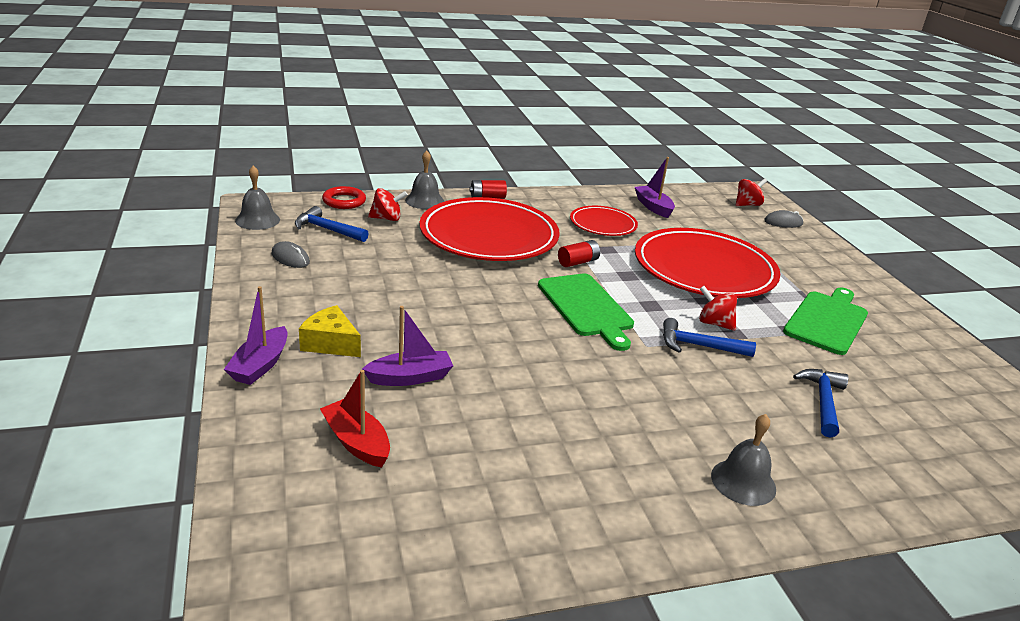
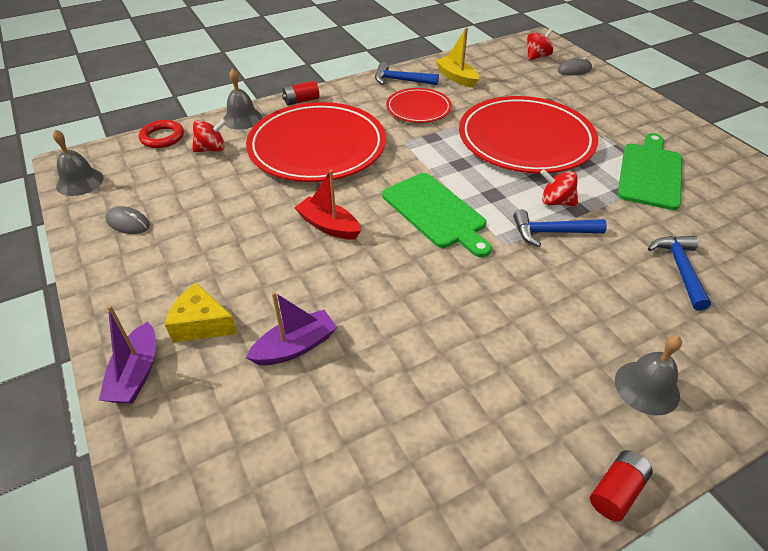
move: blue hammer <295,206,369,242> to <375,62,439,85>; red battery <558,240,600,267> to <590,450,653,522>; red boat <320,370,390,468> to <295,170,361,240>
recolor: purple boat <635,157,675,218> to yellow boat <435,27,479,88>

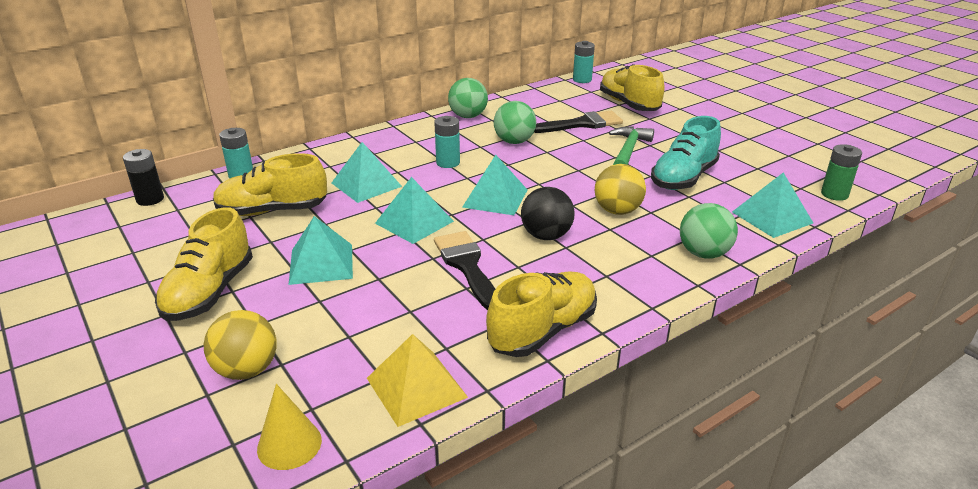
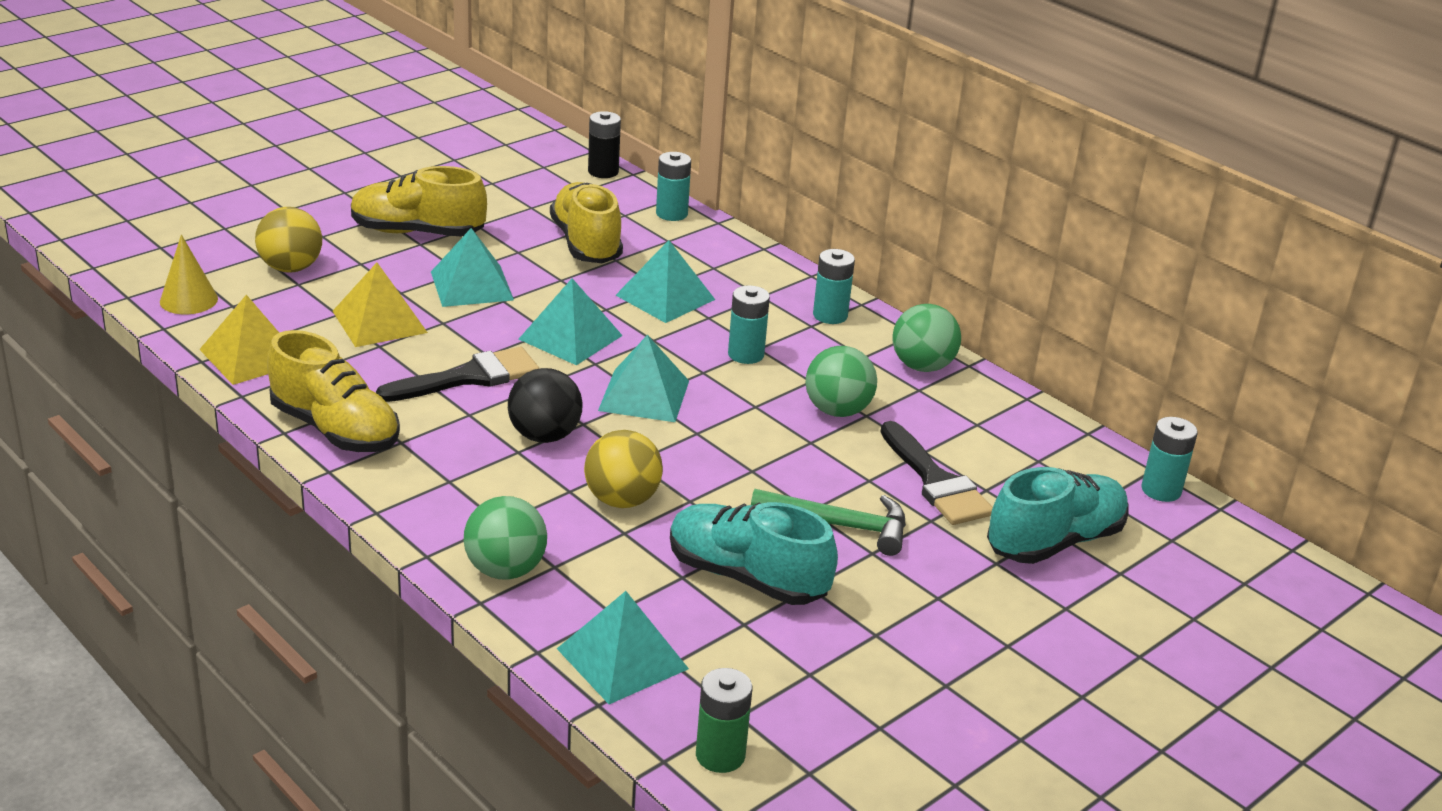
insert: turquoise battery <813,249,855,324>; yellow pyramid <332,263,428,347>
recolor: yellow shoe <600,64,665,111> to turquoise shoe <987,467,1128,564>

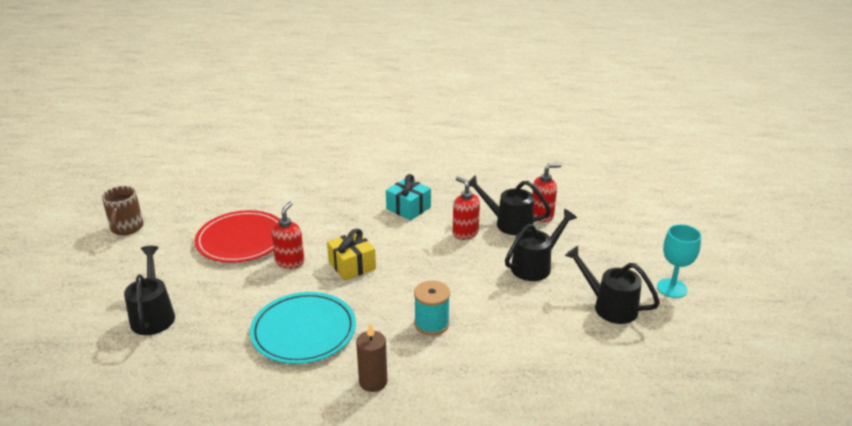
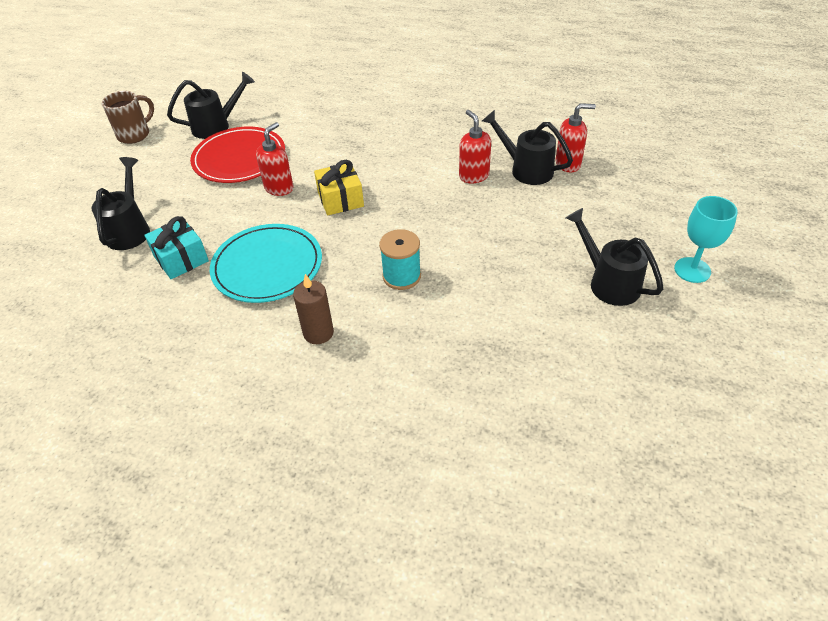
move: turquoise gift <386,174,431,220> to <144,216,209,279>; black watering can <505,209,577,281> to <167,72,255,139>
rotate: brown mug <102,186,144,235> = <102,91,154,144> 150 degrees counterclockwise

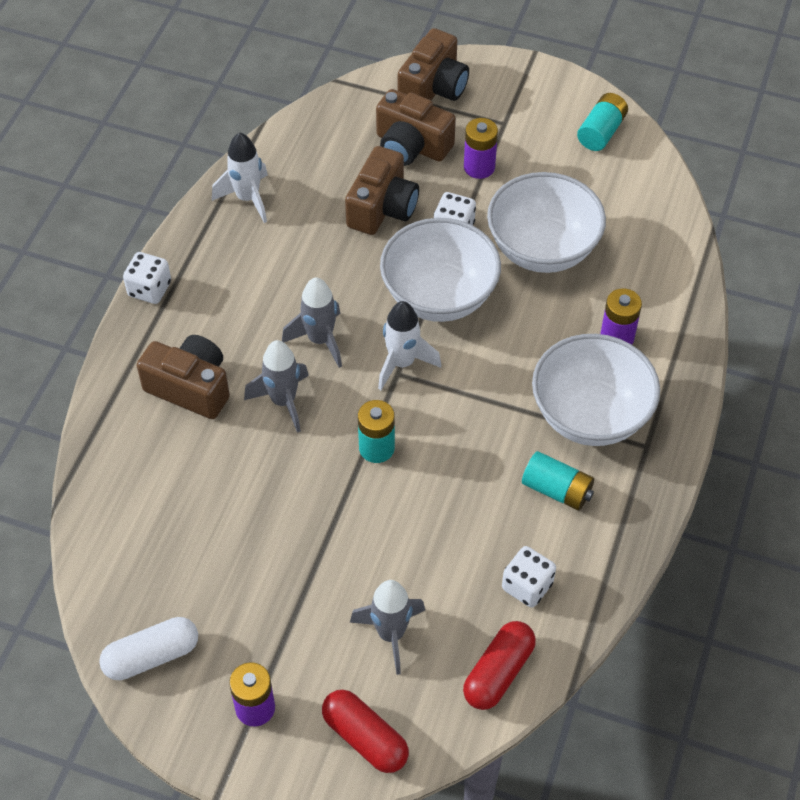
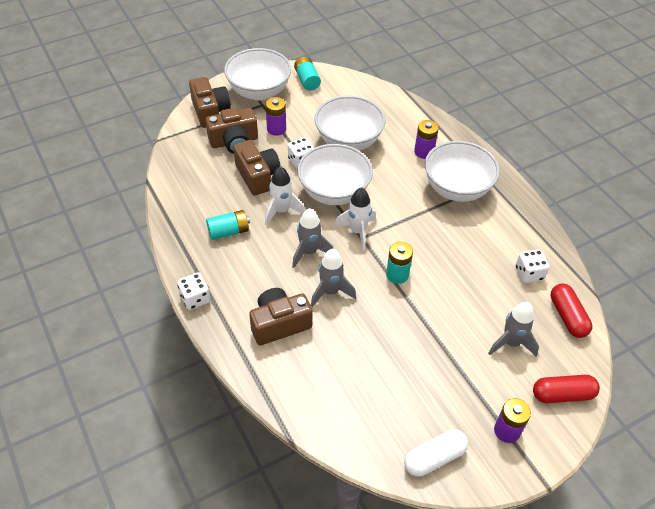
insert: white bowl <224,48,291,100>
move: white rocket <212,132,268,223> to <265,166,305,226>; turquoise battery <522,451,594,510> to <206,210,250,240>
rotate: white capsule <99,617,198,680> = <404,429,468,477> 45 degrees clockwise

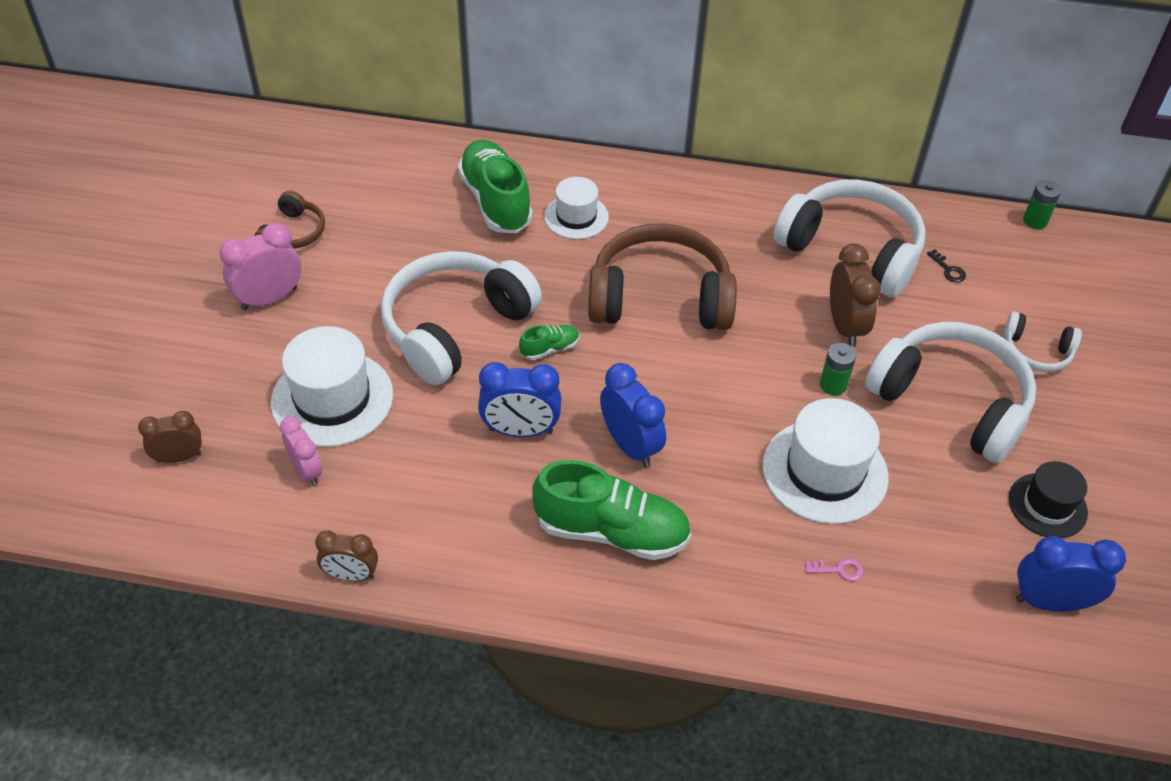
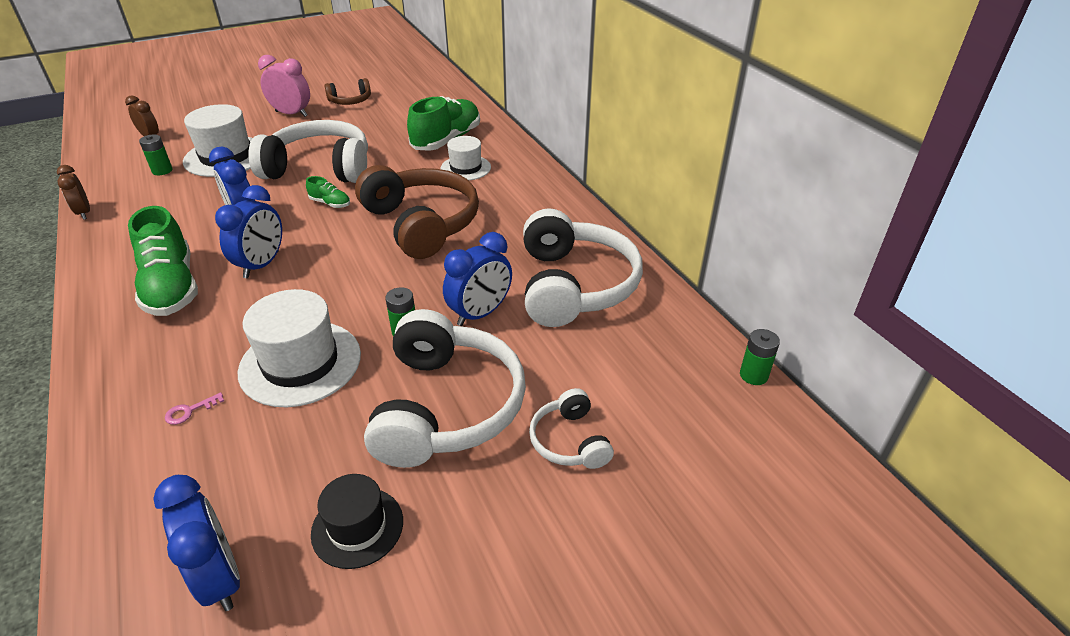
delete: black key <927,249,966,282>
replace: pink clock <280,416,322,486> to green battery <139,134,173,175>
recolor: brown clock <830,244,881,347> to blue clock <443,232,512,326>
rotate: pink key <805,558,863,581> = <165,392,224,425> 90 degrees clockwise

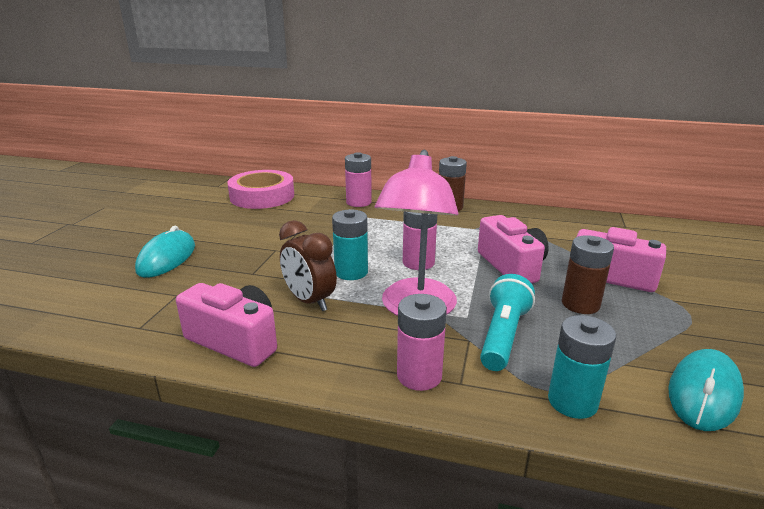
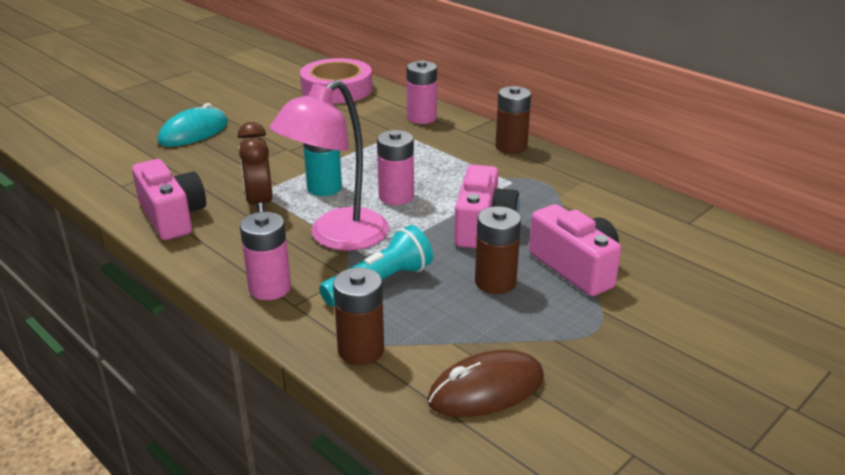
recolor: turquoise battery <548,315,616,419> to brown battery <333,267,384,365>; turquoise mouse <668,349,744,431> to brown mouse <427,350,544,417>

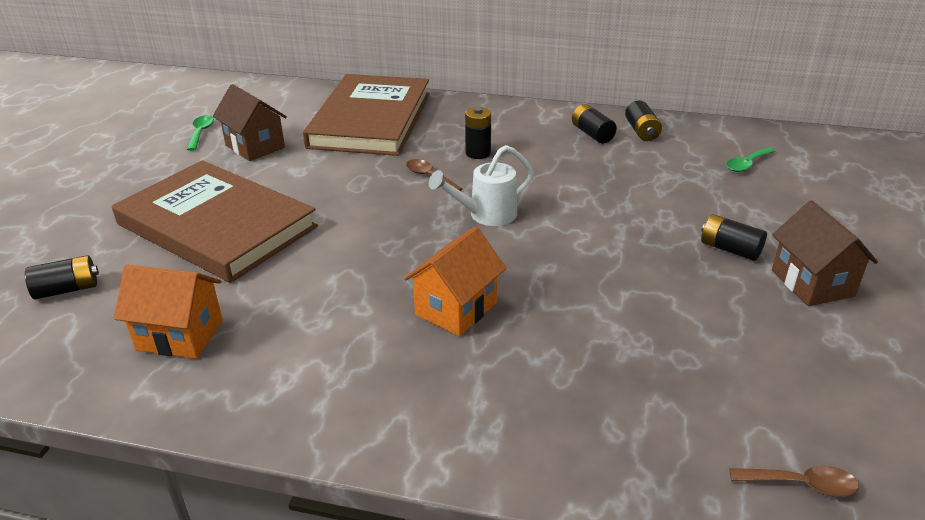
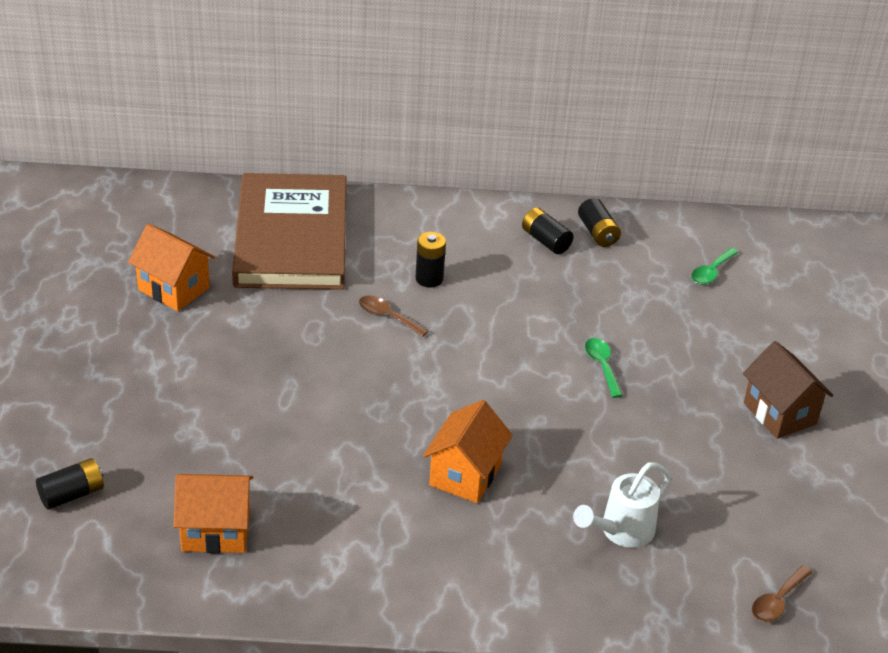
delete: brown book <112,160,318,283>; black battery <701,214,767,261>
move: green spoon <186,115,214,151> to <585,338,623,398>; white watering can <429,145,534,226> to <573,462,671,548>
recolor: brown house <213,84,287,161> to orange house <128,224,215,311>
rotate: brown spoon <729,465,859,497> = <752,565,812,622> 135 degrees clockwise

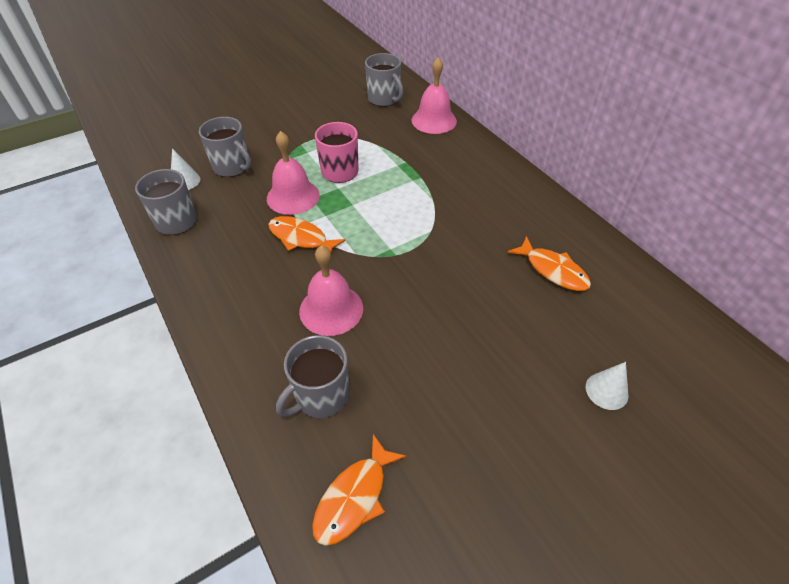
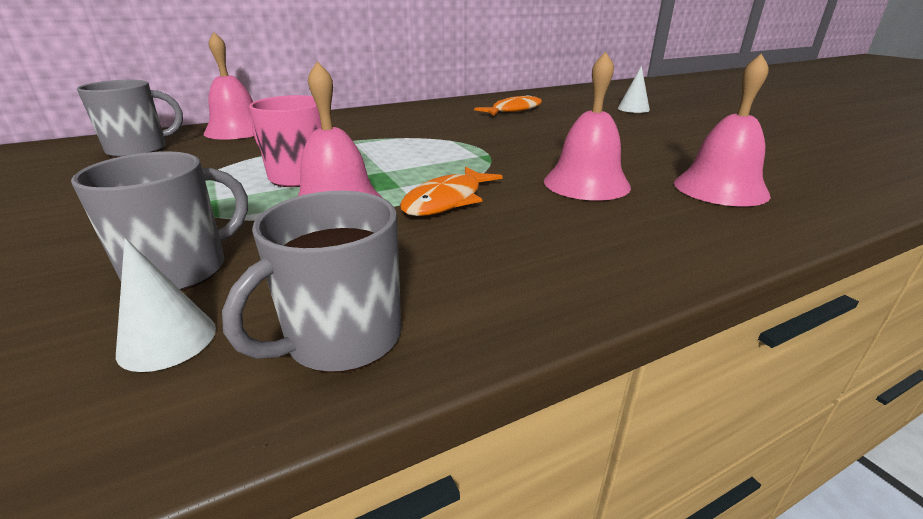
delete: orange fish <312,434,407,546>
replace: grey mug <276,335,349,418> to pink bell <674,54,771,206>

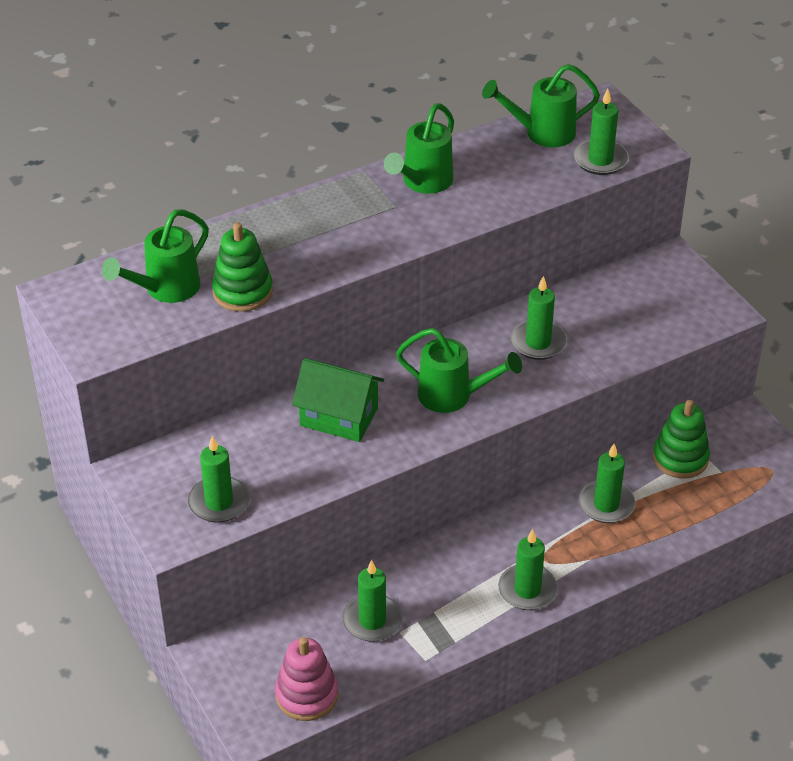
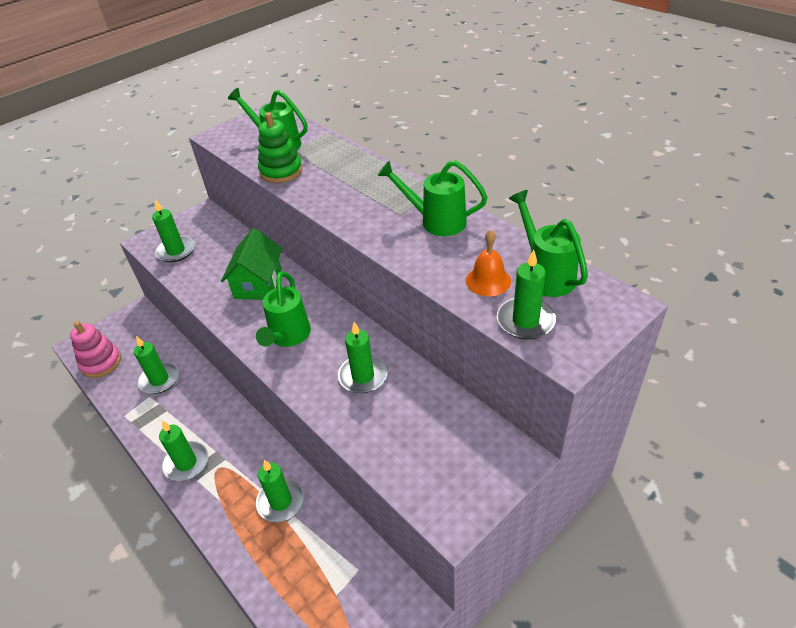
delete: green stacking toy <653,400,710,479>
insert: orange bell <466,230,511,296>

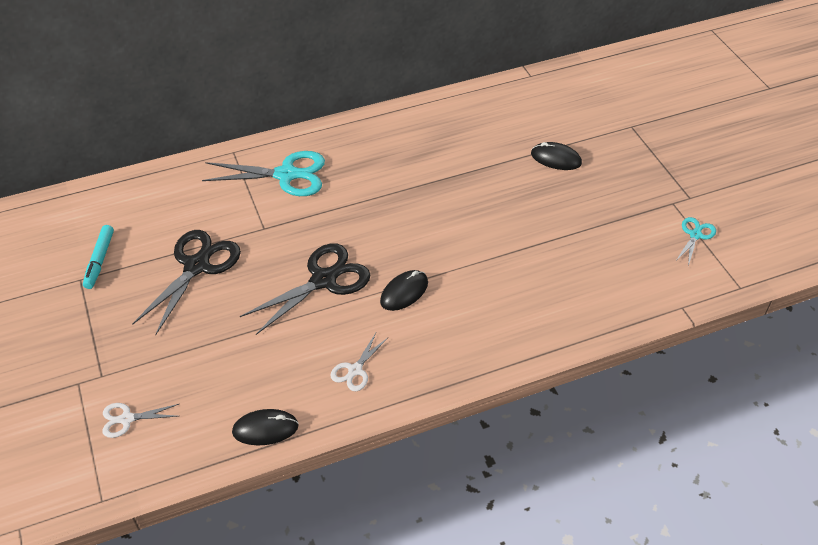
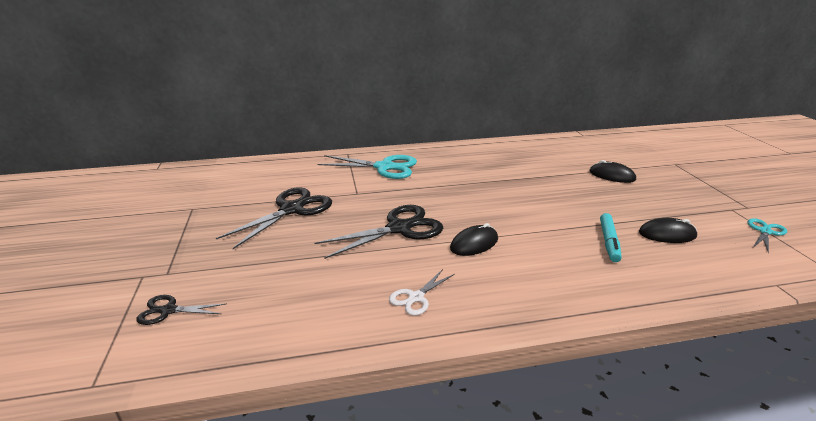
move: turquoise marker <83,225,114,289> to <600,213,622,262>; black mouse <232,409,299,445> to <639,218,697,243>
recolor: white scissors <102,403,179,438> to black scissors <136,295,227,325>

